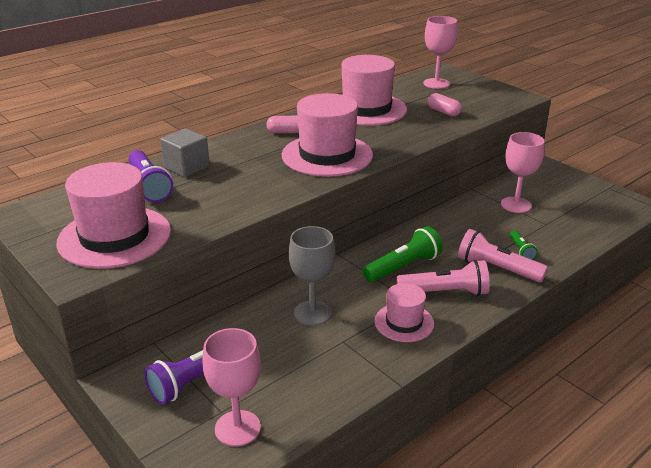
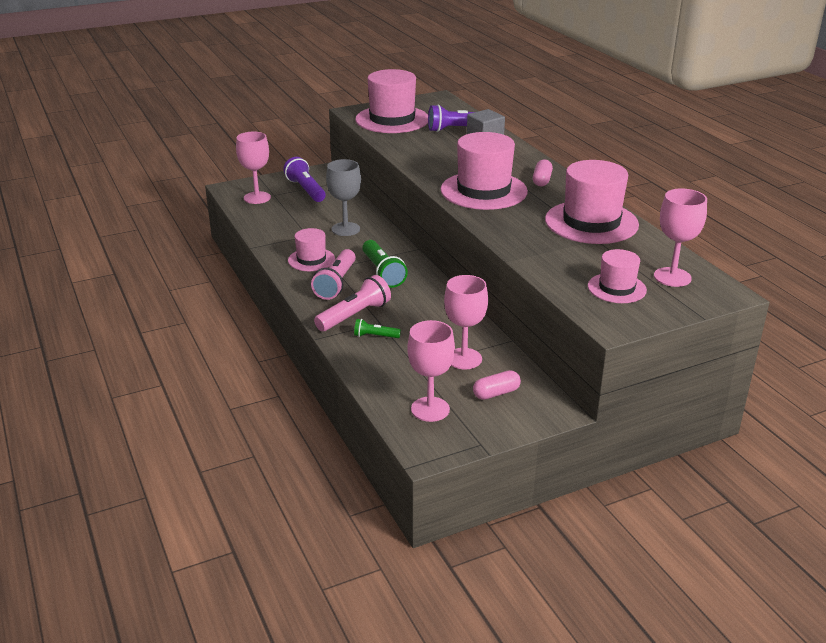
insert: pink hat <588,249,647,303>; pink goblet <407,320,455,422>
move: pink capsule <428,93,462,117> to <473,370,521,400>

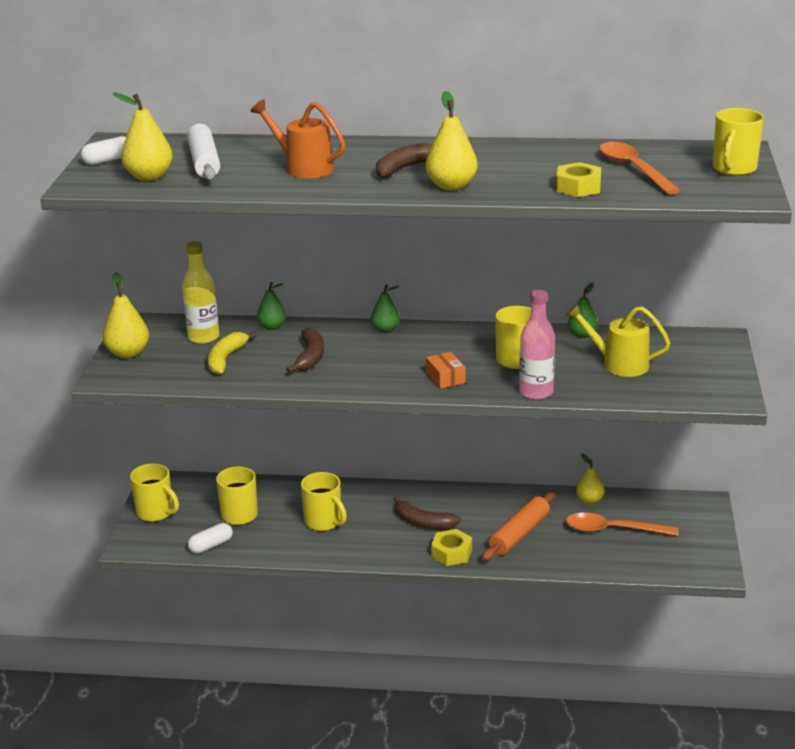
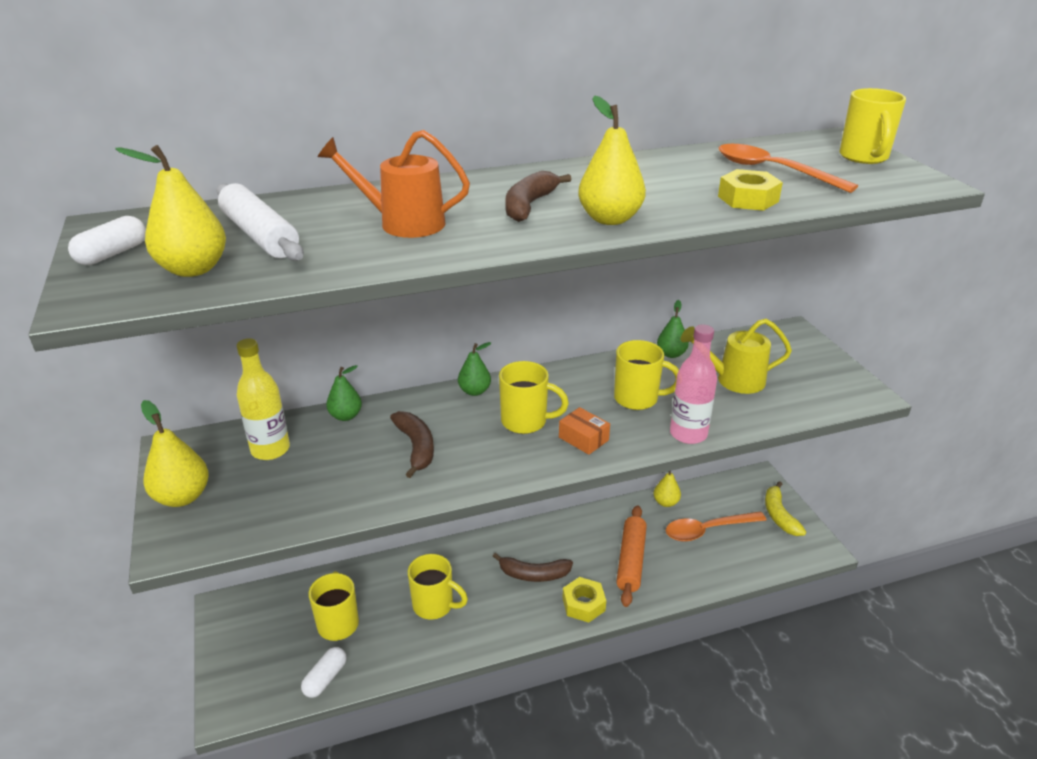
move: yellow banana <208,332,257,374> to <765,481,806,536>; yellow mug <130,463,179,522> to <499,361,569,434>

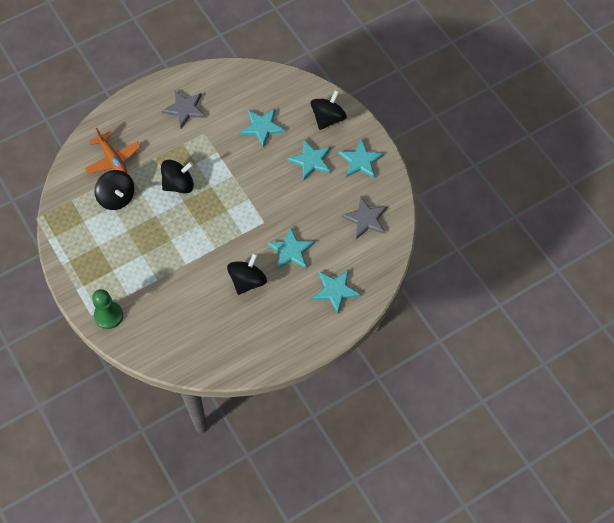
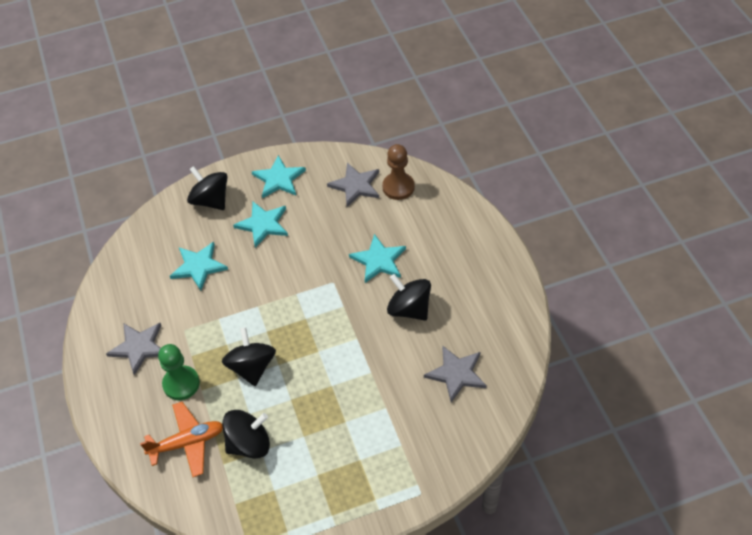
delete: turquoise star <312,269,361,313>
insert: brown pawn <382,144,415,200>; grey star <424,345,487,402>
move: green pawn <92,289,123,329> to <158,344,200,400>

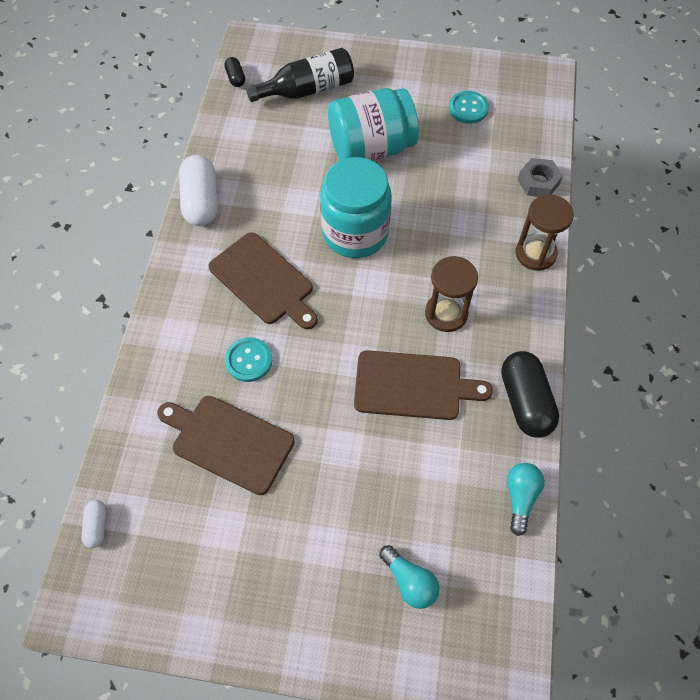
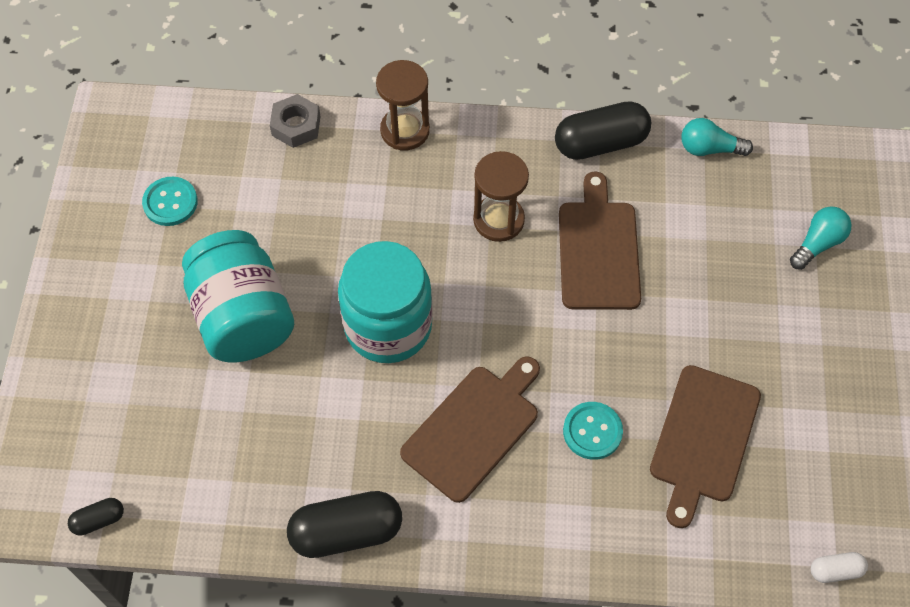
delete: black bottle <246,48,354,102>
recolor: white capsule <179,155,218,226> to black capsule <287,491,402,558>

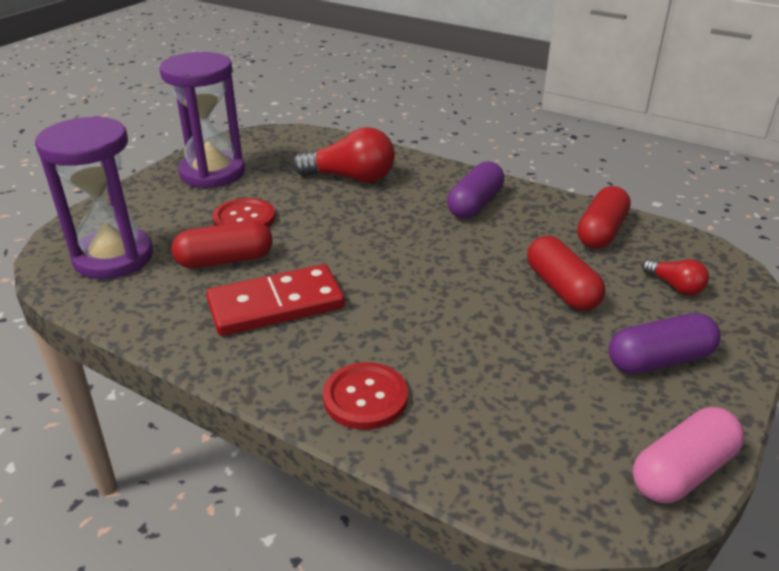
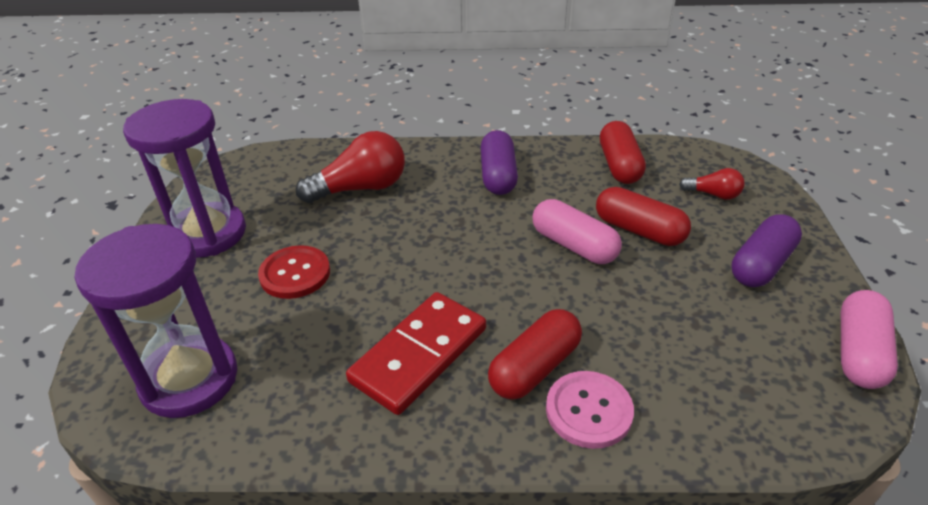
insert: pink capsule <532,199,622,264>
move: red capsule <171,221,273,268> to <488,309,582,400>
recolor: red button <323,362,408,430> to pink button <546,371,634,449>

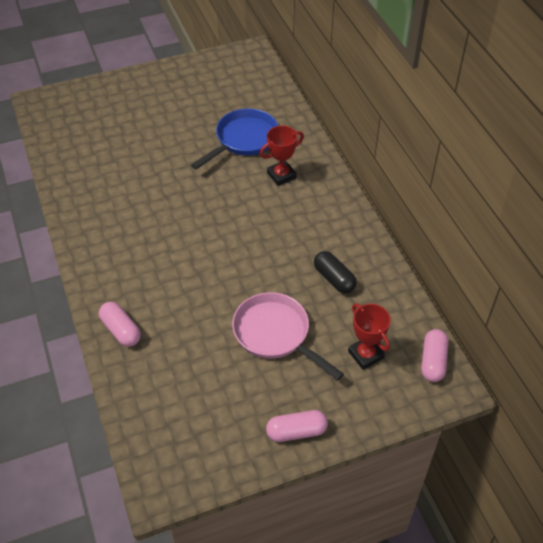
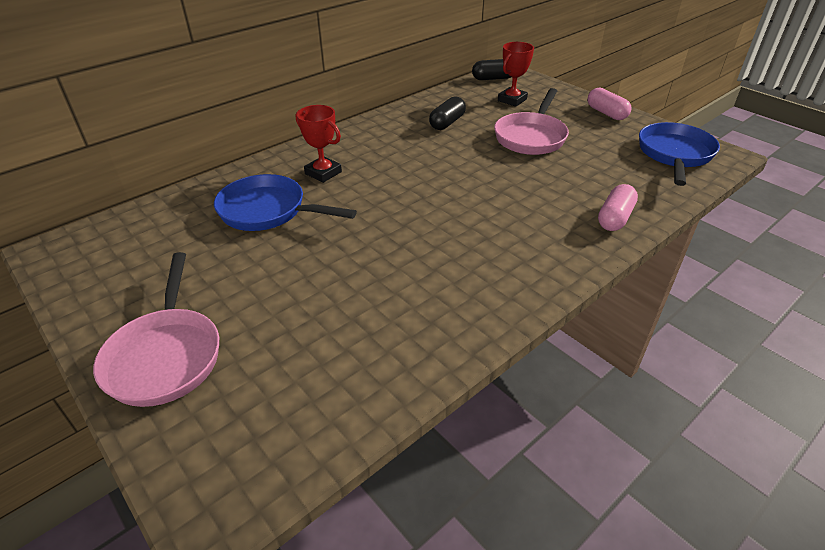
insert: blue pan <639,122,720,186>; pink pan <93,252,219,407>
recolor: pink capsule <421,329,449,382> to black capsule <472,59,511,80>

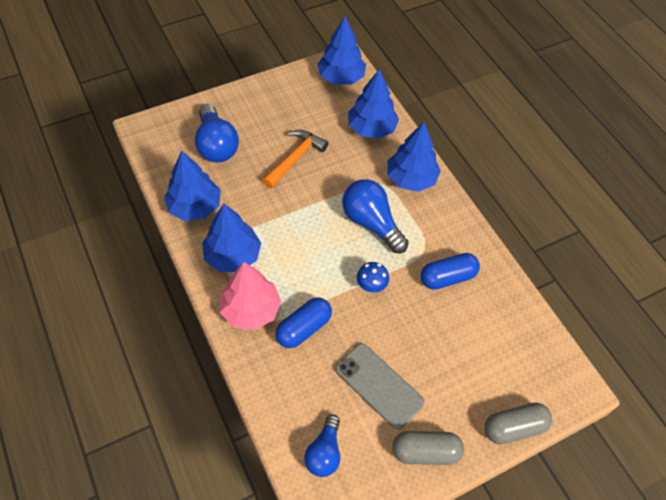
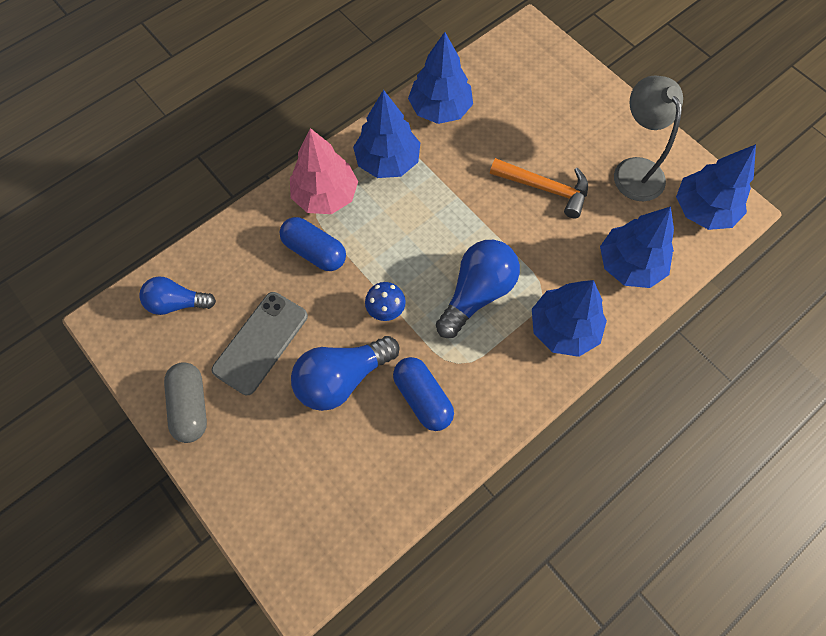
delete: grey capsule <485,403,552,445>
insert: grey lamp <614,75,683,201>
move: blue light bulb <195,104,239,162> to <291,336,400,411>

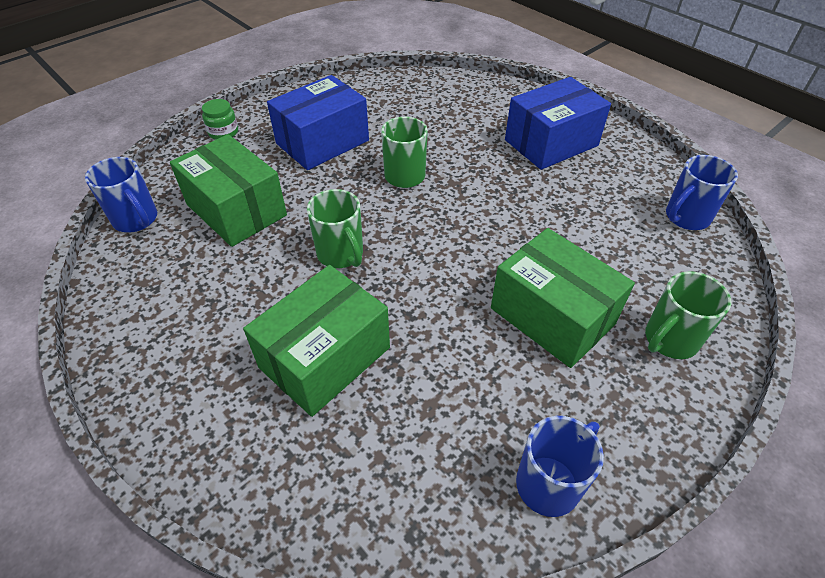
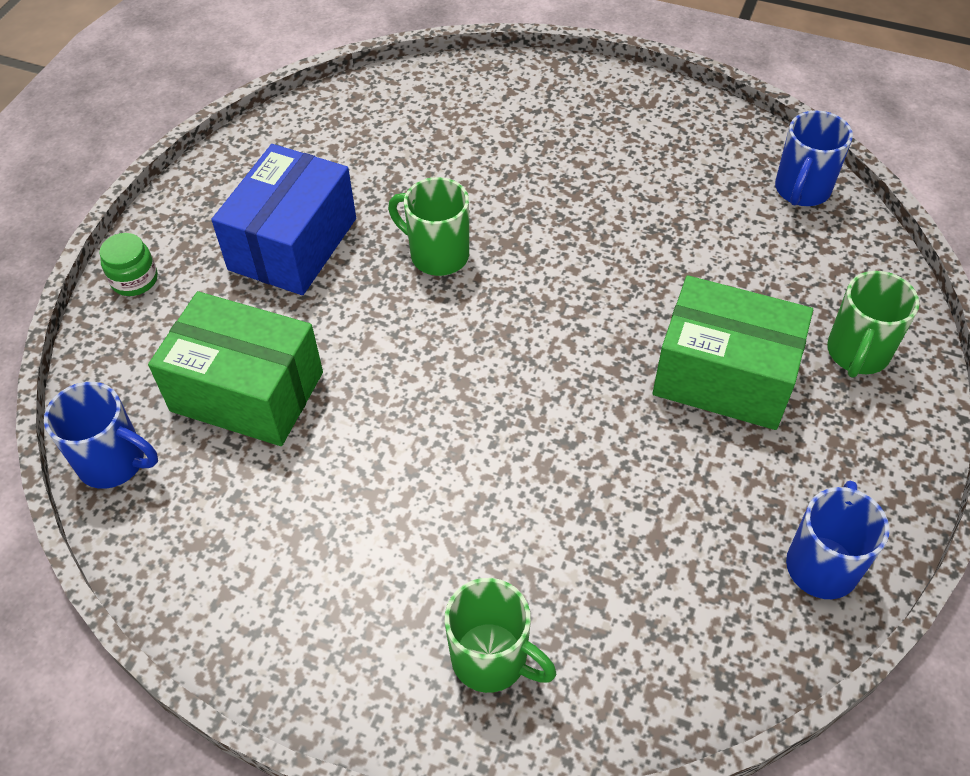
delete: blue box <505,77,611,170>; green box <243,265,390,417>
move: green mug <307,189,363,268> to <445,578,557,693>

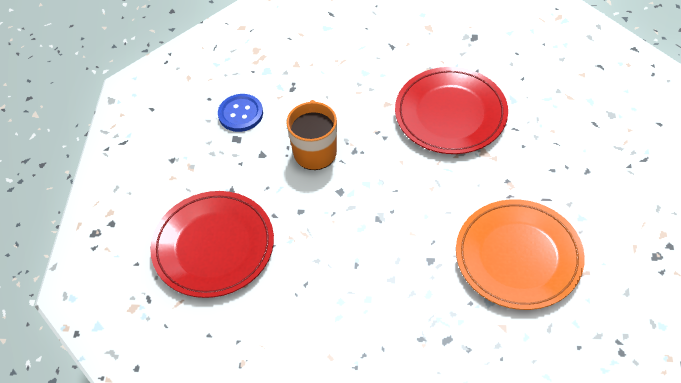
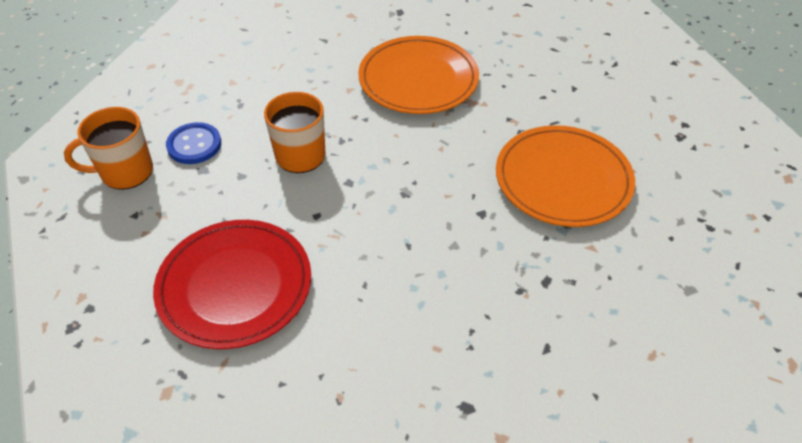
insert: orange mug <64,107,153,190>
recolor: red plate <395,67,508,154> to orange plate <358,36,479,114>

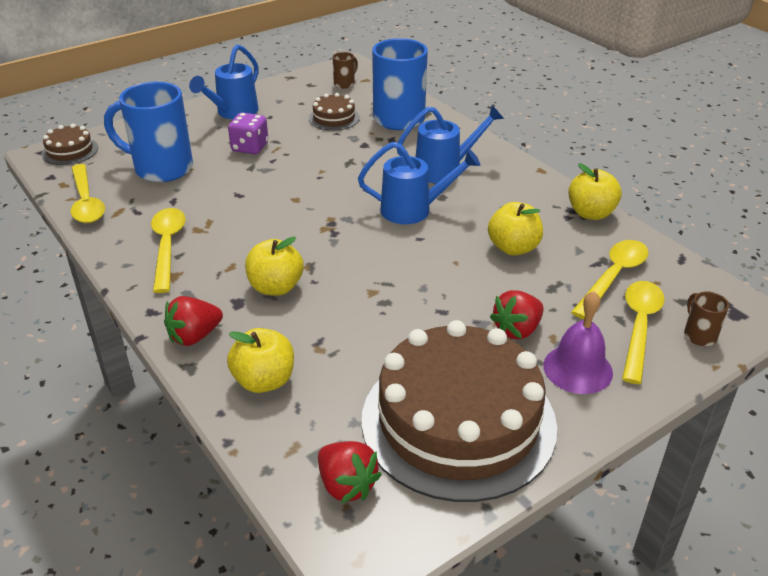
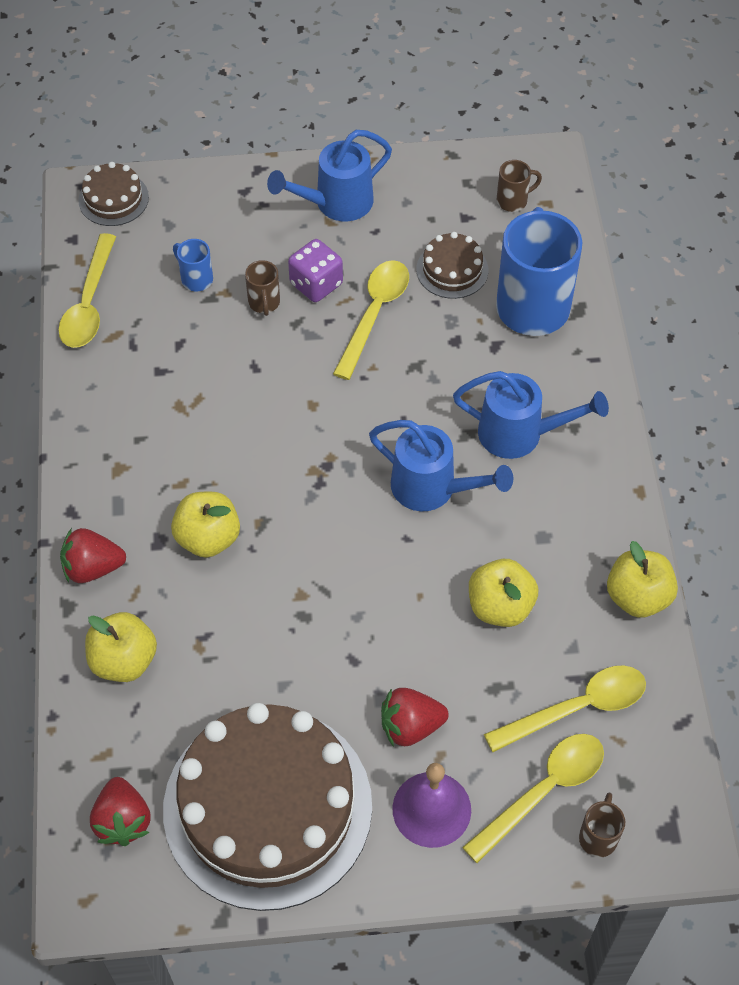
insert: brown mug <245,260,280,316>
move: yellow spoon <151,208,186,293> to <333,260,409,380>
resize: blue mug <104,82,193,182> = <173,239,213,291> x0.43

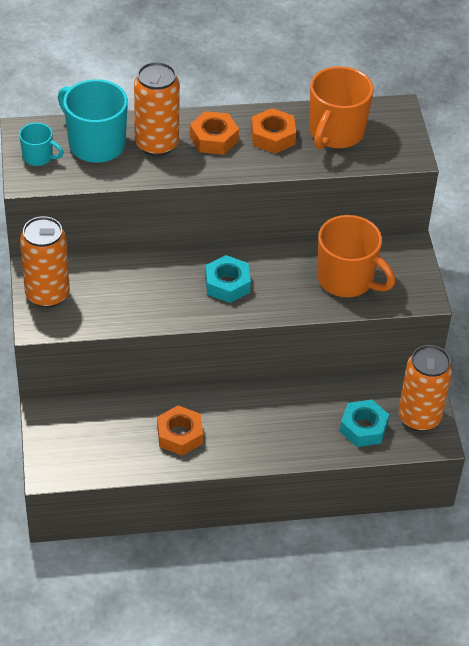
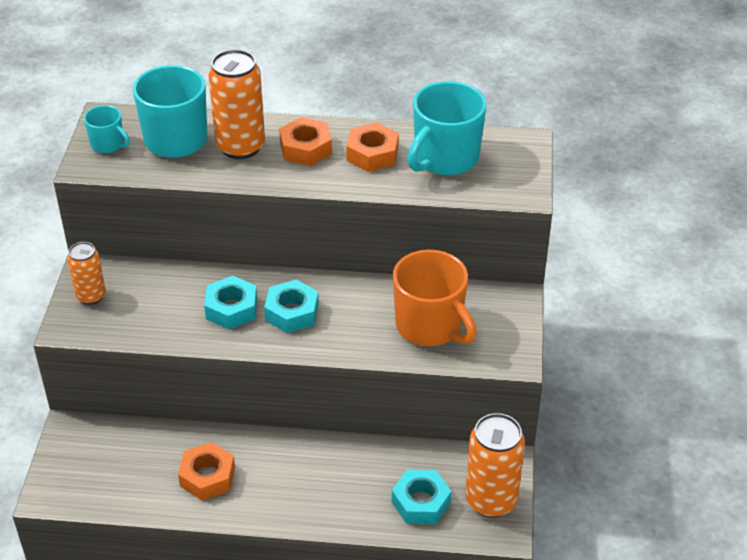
insert: turquoise nut <204,276,257,330>
recolor: orange mug <309,66,374,149> to turquoise mug <407,81,487,175>
resize: orange can <20,216,70,308> = <67,242,106,305> x0.60

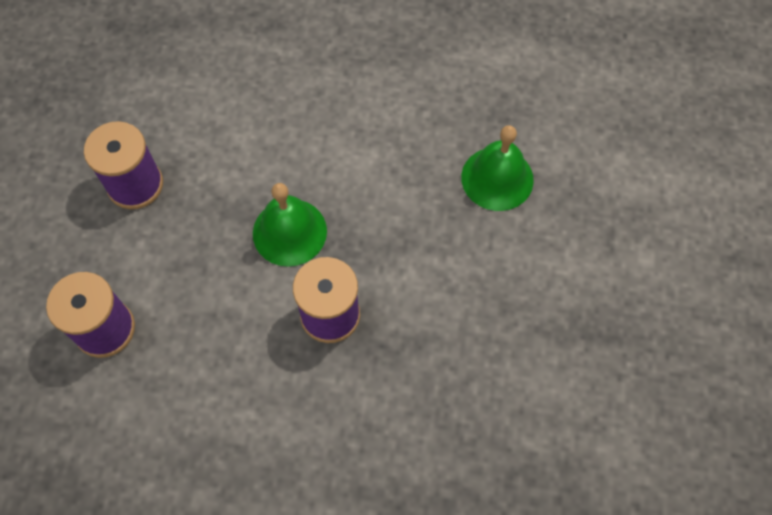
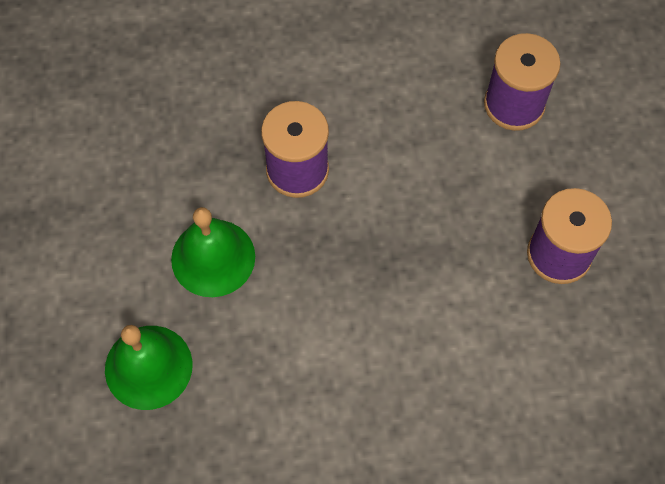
move: green bell <253,183,327,267> to <171,207,255,297>

